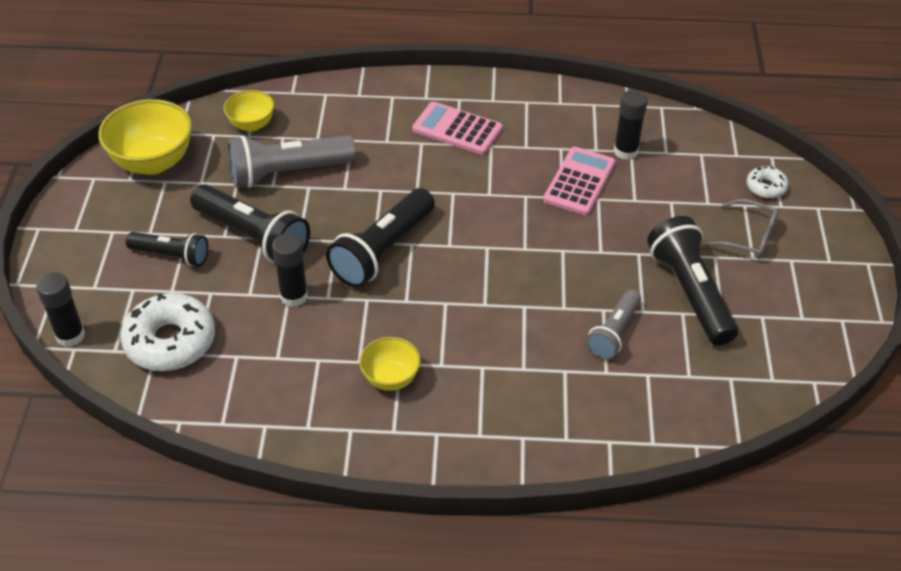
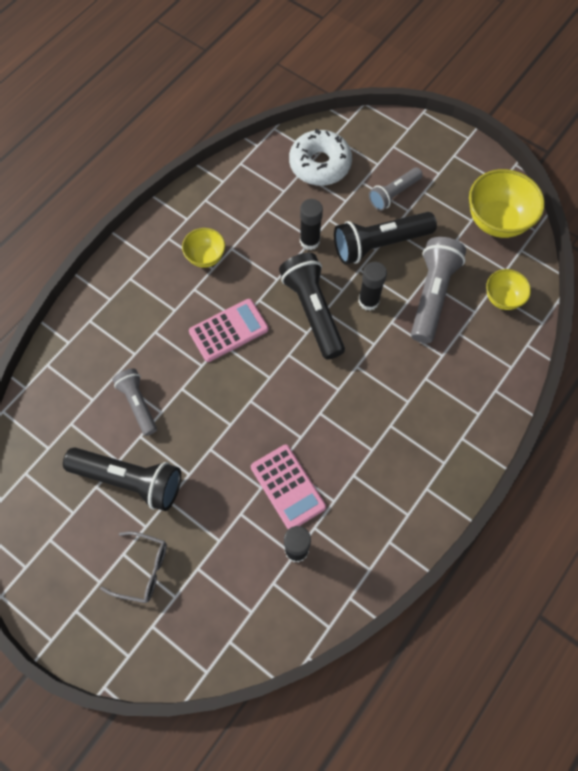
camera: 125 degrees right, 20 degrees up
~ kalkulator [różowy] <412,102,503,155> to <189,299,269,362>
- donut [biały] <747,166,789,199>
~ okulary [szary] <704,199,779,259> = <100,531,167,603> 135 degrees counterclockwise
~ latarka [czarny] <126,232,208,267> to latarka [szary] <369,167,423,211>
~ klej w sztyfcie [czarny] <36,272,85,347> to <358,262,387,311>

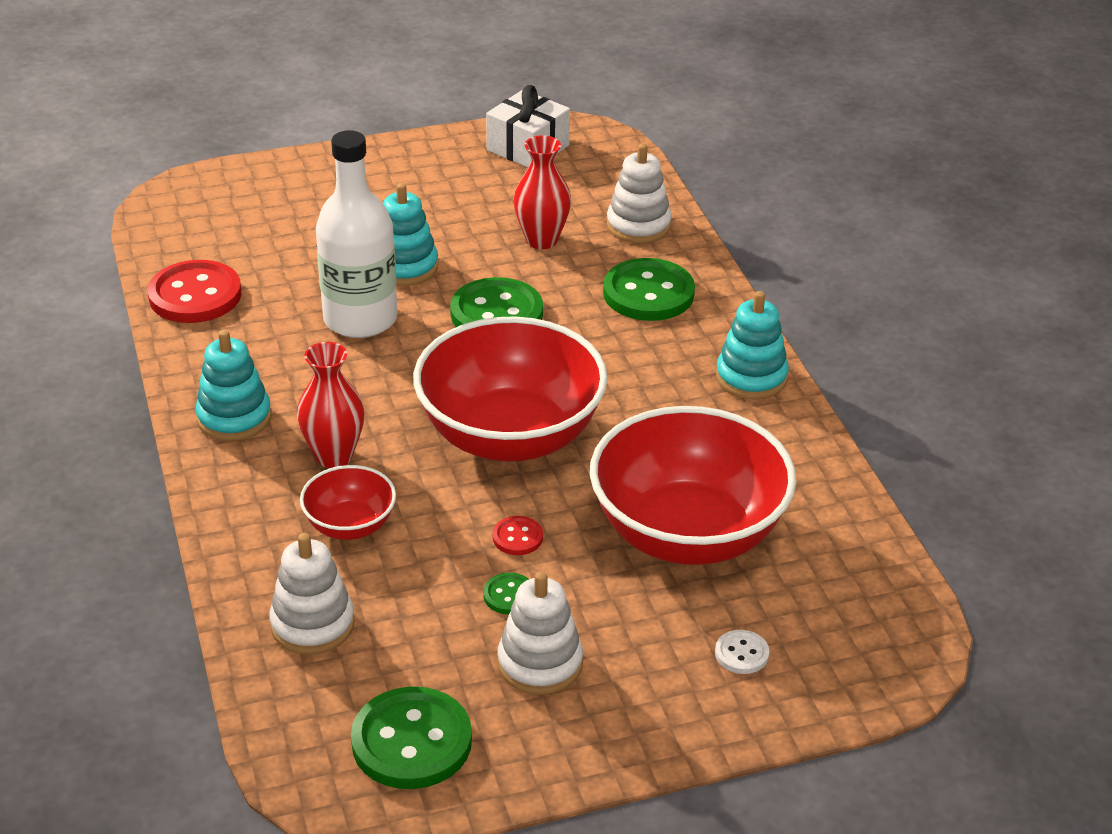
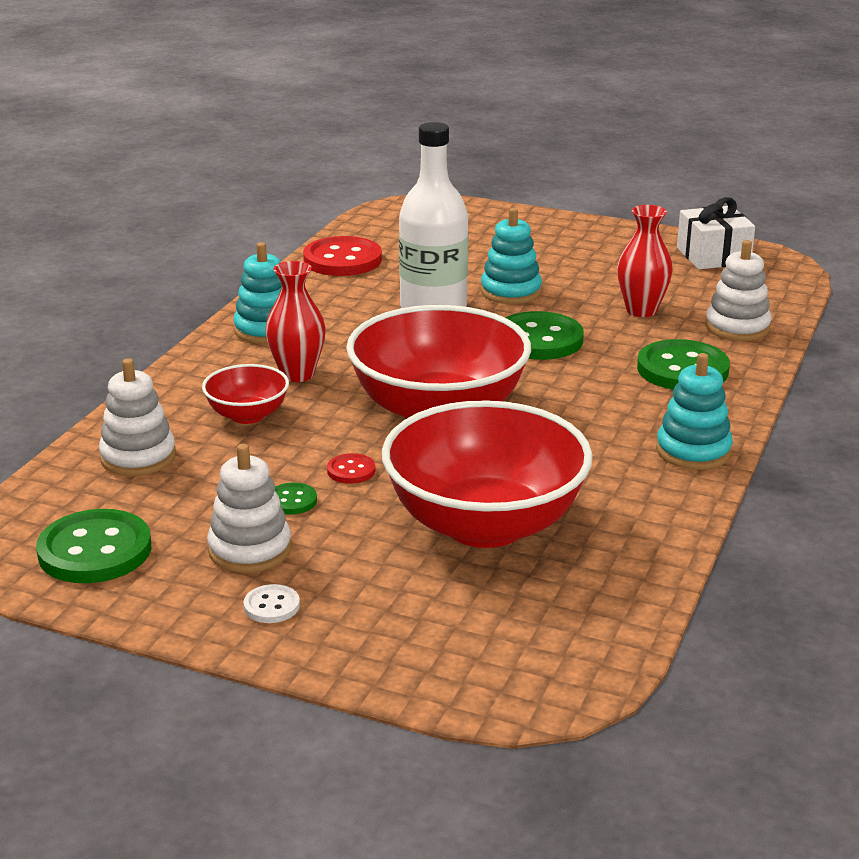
camera: 40 degrees right, 10 degrees down
~ guzik [biały] <715,630,769,674> to <244,584,300,623>

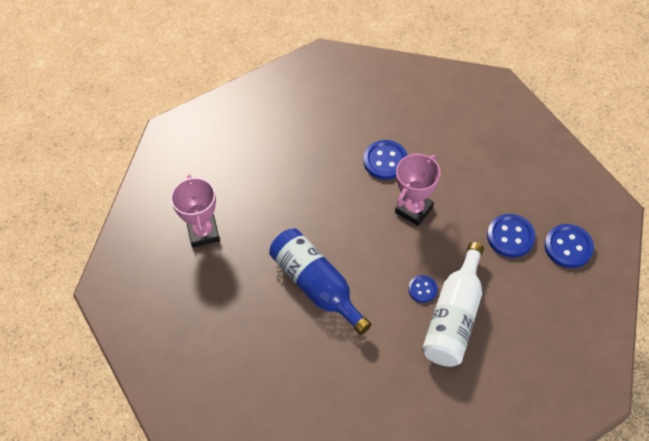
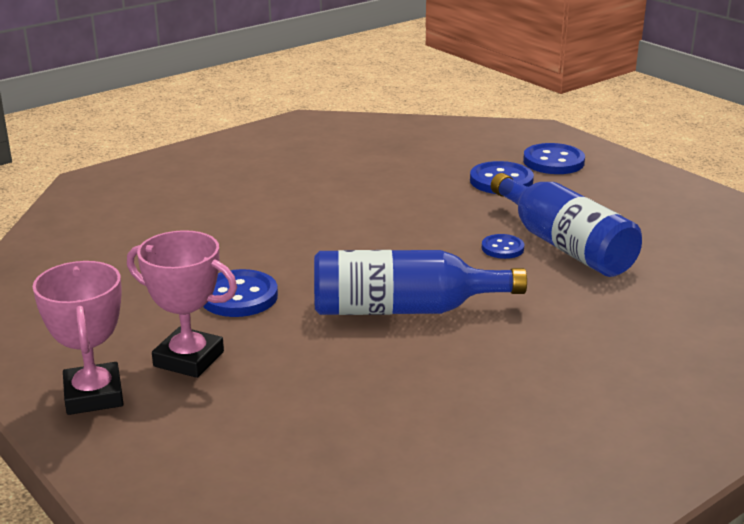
camera: 55 degrees left, 30 degrees down
~ guzik [niebieski] <364,140,408,180> to <203,269,278,317>
~ puchar [różowy] <395,154,440,226> to <33,261,124,415>
~ butelka [biały] <422,242,484,367> to butelka [niebieski] <491,173,642,277>

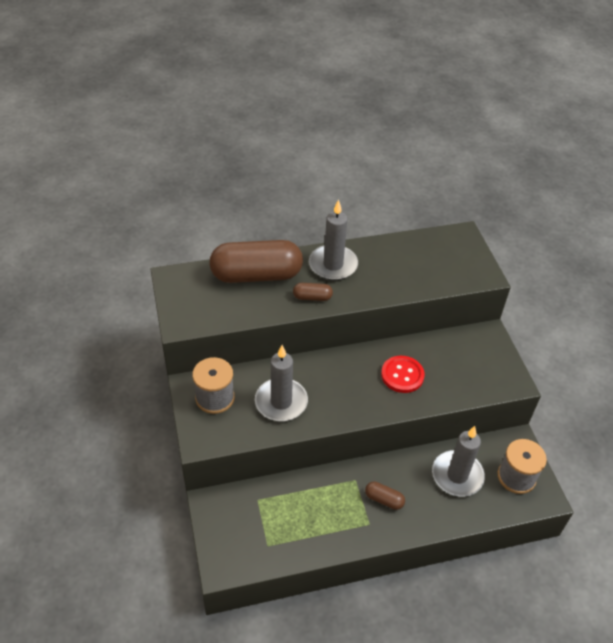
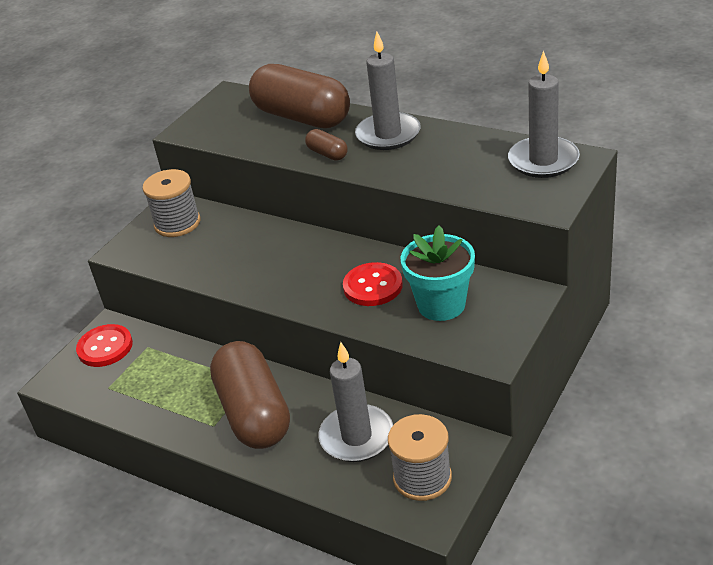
camera: 50 degrees right, 10 degrees down
~ świeca [szary] <255,345,308,421> to <508,51,580,178>
~ kapsułka [brązowy] <365,481,405,510> = <210,341,290,449> x2.36
+ doniczka [turkusowy] <401,225,475,321>
+ guzik [czerwony] <76,324,133,367>

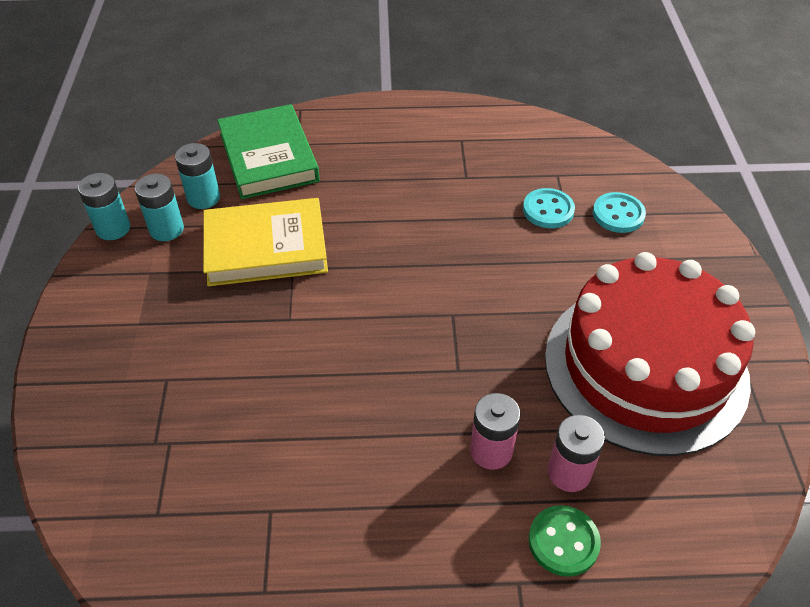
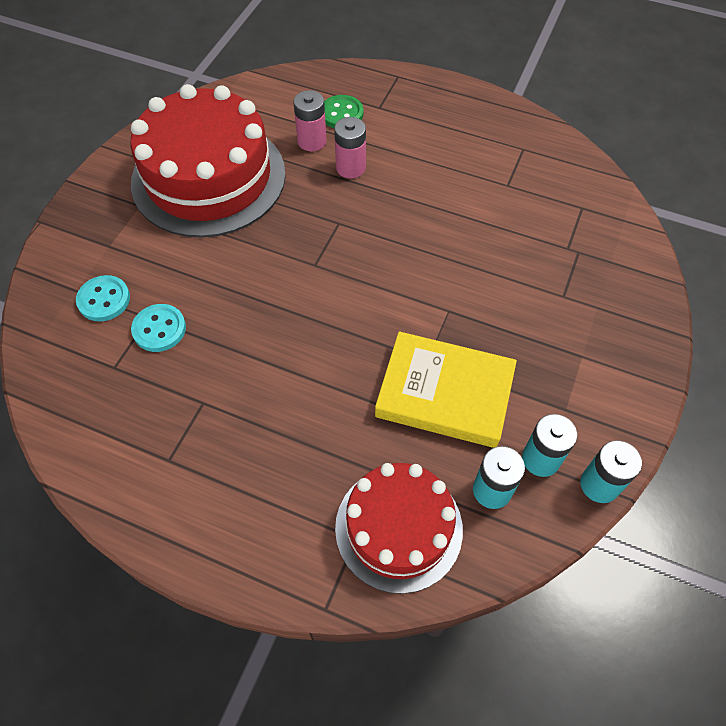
camera: 155 degrees left, 10 degrees up
~ książka [zielony] <217,104,320,199> to tort [czerwony] <335,463,463,594>

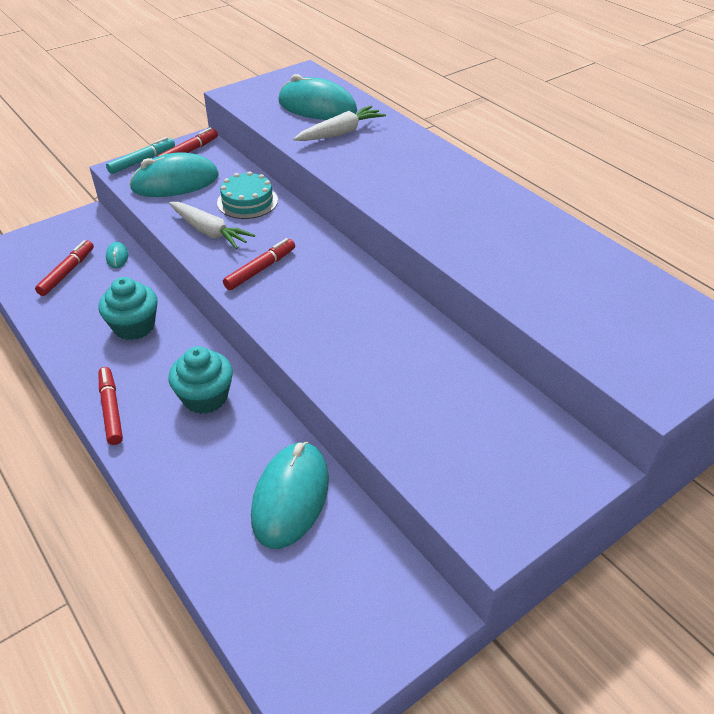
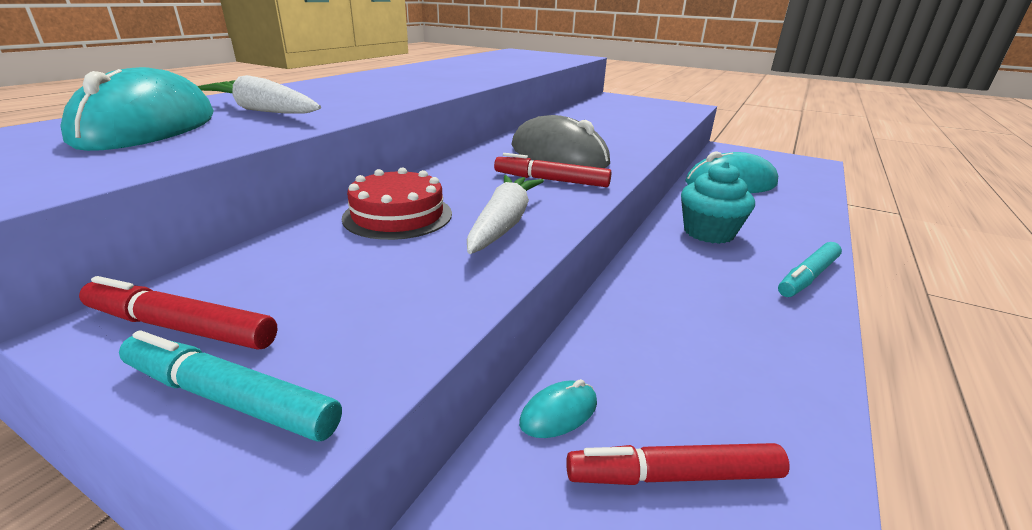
camera: 115 degrees left, 15 degrees down
- myszka [turkusowy] <129,152,219,197>
~ tort [turkusowy] <217,171,278,219> to tort [czerwony] <342,167,452,240>
- muffinka [turkusowy] <99,277,157,340>
~ flamaster [czerwony] <98,367,123,445> to flamaster [turkusowy] <778,242,842,297>
+ myszka [szary] <511,115,610,168>

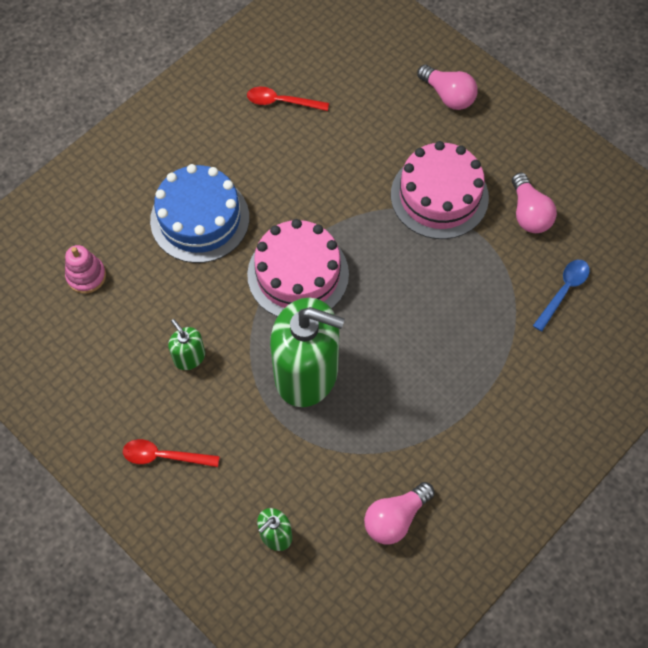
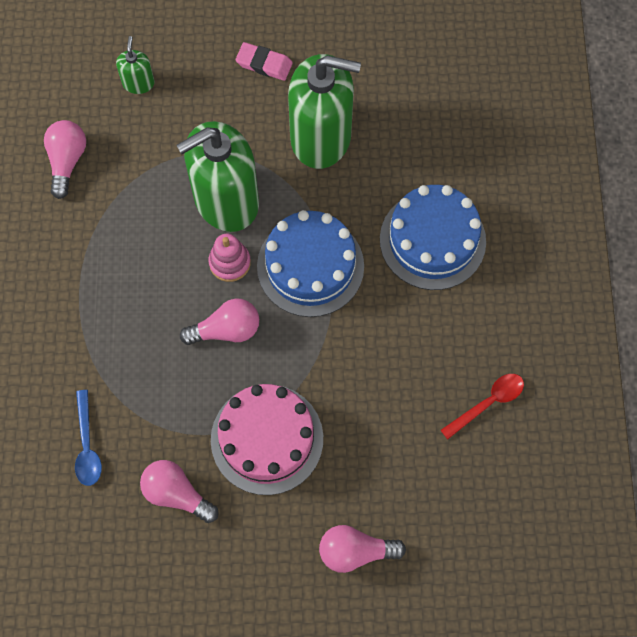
camera: 135 degrees right, 5 degrees up
~ tort [różowy] <247,219,349,317> to tort [niebieski] <257,210,364,317>
~ zabawka nakładanka [różowy] <65,245,106,294> to <209,234,251,282>
~ dozownik mydła [zielony] <168,319,205,370> = <288,54,361,169> x2.28
~ łyżka [czerwony] <123,439,220,467> to gumka do mazania [różowy] <236,42,293,81>
+ żarówka [różowy] <180,299,259,345>

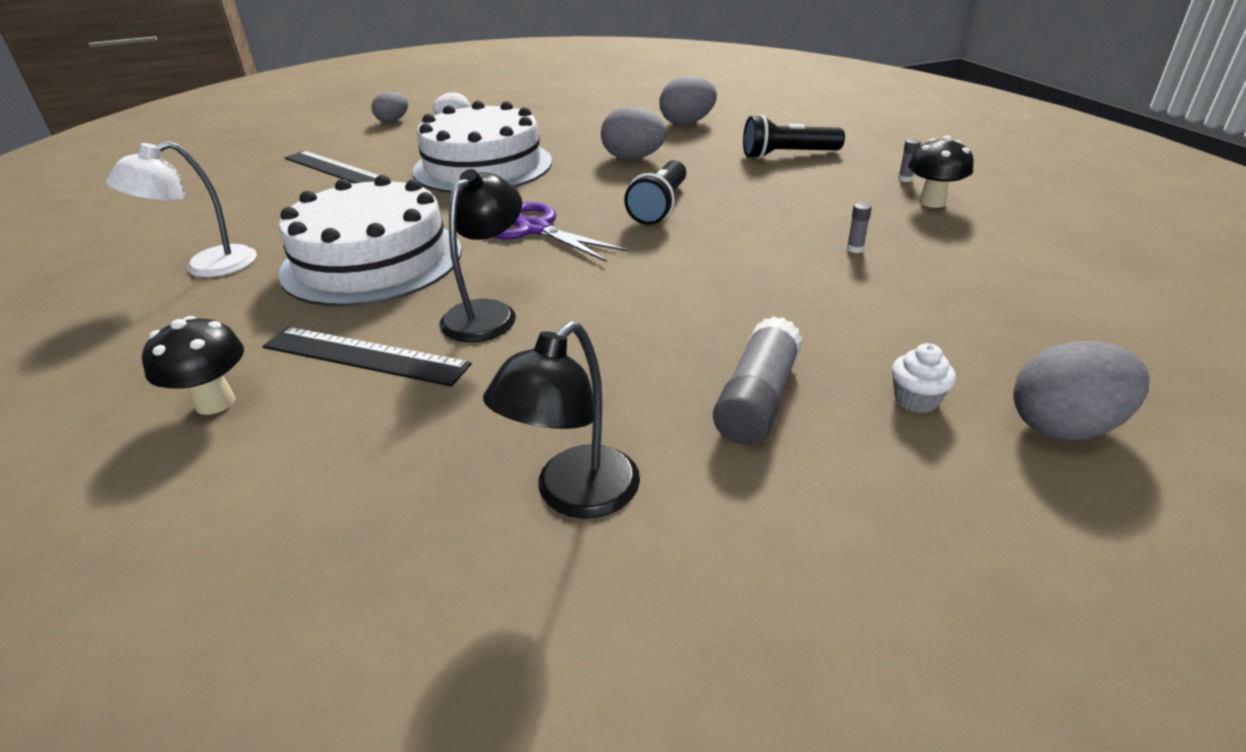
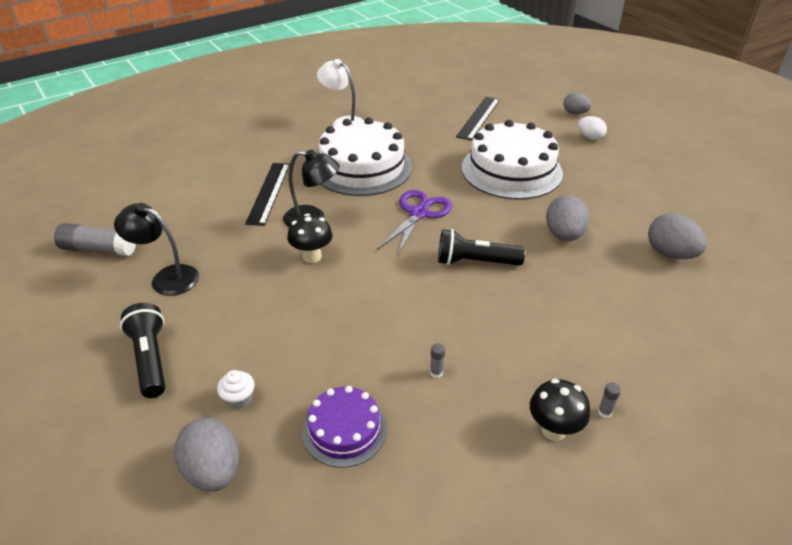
camera: 75 degrees right, 5 degrees up
~ latarka [czarny] <743,115,845,159> to <120,303,166,398>
~ grzyb [czarny] <142,316,244,415> to <287,214,333,263>
~ klej w sztyfcie [szary] <713,316,802,445> to <54,223,136,256>
+ tort [fioletowy] <302,386,387,468>

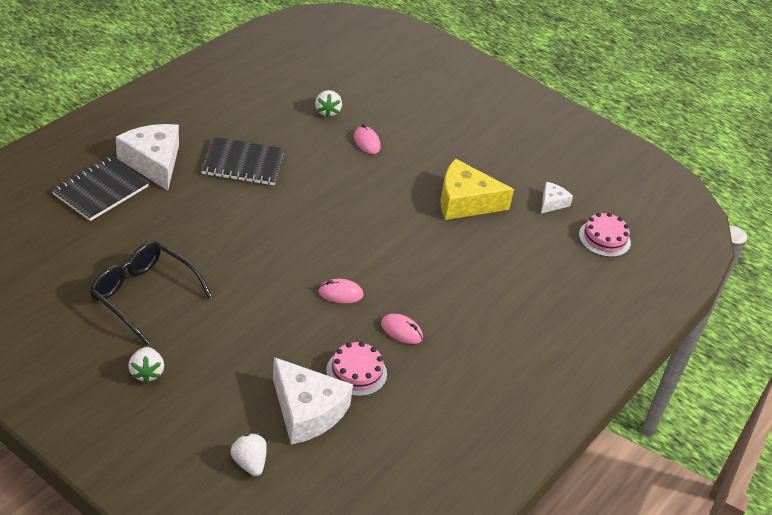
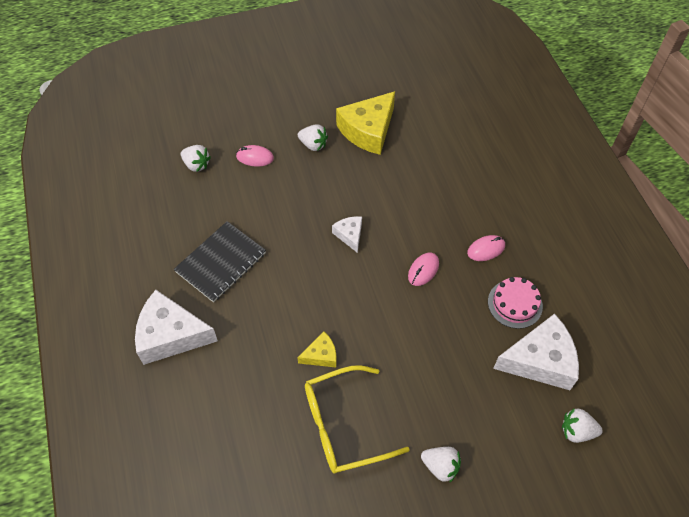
camera: 50 degrees left, 15 degrees up
- zeszyt [czarny] <52,156,149,221>
~ ser [biały] <541,182,573,214> to <332,216,362,253>
- tort [różowy] <579,213,631,257>
~ okulary [czarny] <90,241,212,345> to okulary [żółty] <305,365,410,474>
+ truskawka [biały] <298,124,328,151>
+ ser [żółty] <297,331,336,367>

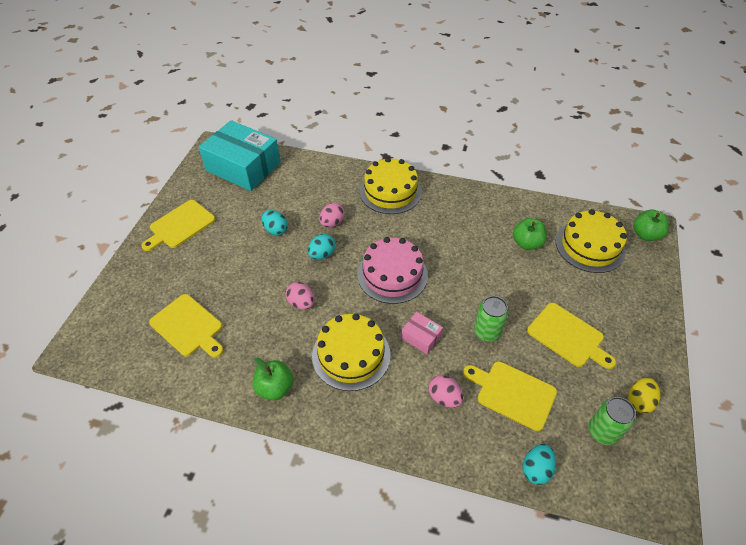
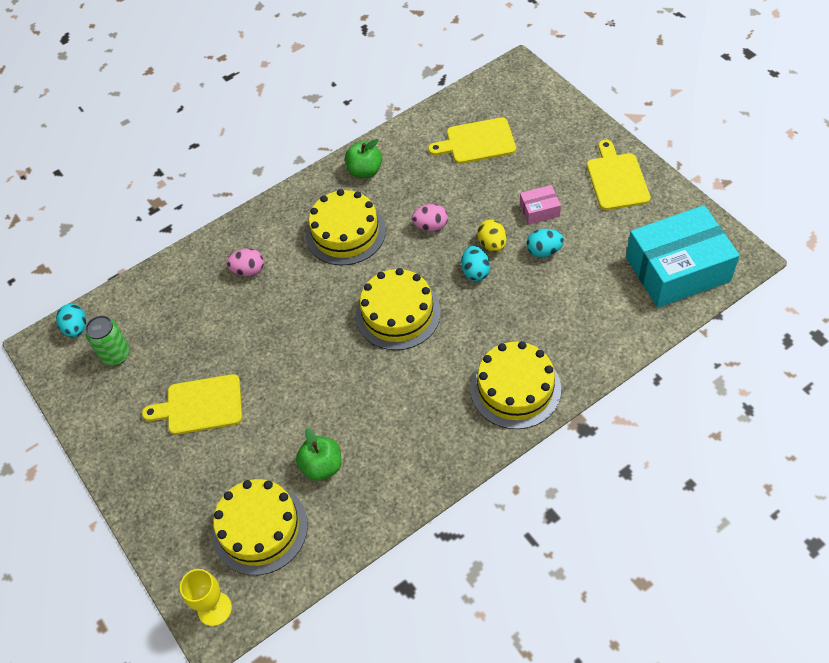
camera: 135 degrees right, 5 degrees up
- jajko [różowy] <319,203,345,227>
~ jabłko [zielony] <633,209,669,241> to kielich [żółty] <180,569,232,626>
~ tort [różowy] <357,237,428,304> to tort [żółty] <356,268,441,350>
- puszka [zielony] <474,296,508,342>
~ pudełko [różowy] <401,312,443,354> to <520,185,561,225>
- deska do krojenia [żółty] <463,361,557,431>
~ jajko [żółty] <628,378,661,414> to <477,219,507,252>
~ jajko [turkusowy] <523,444,556,485> to <56,304,86,338>

